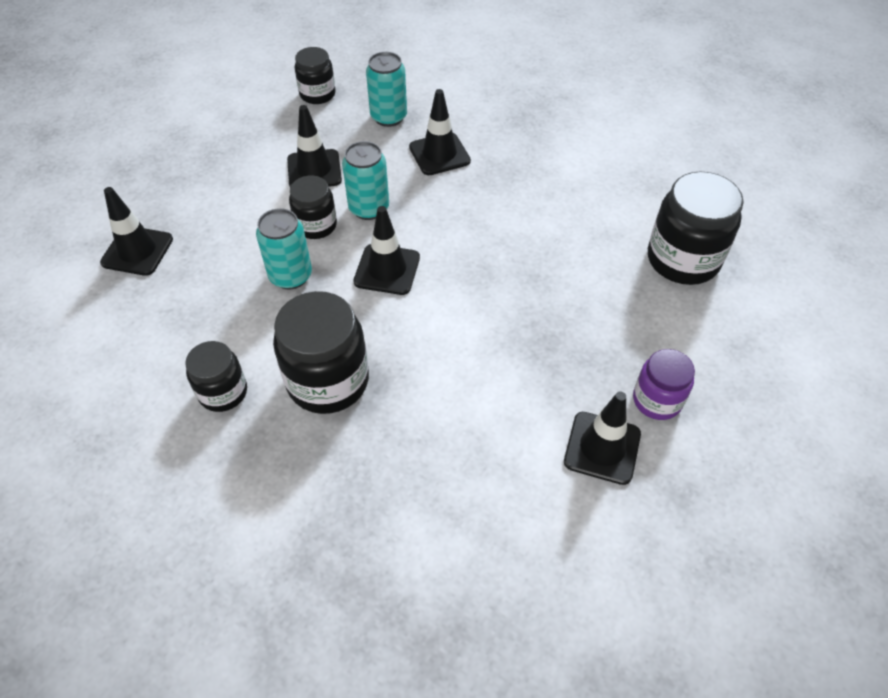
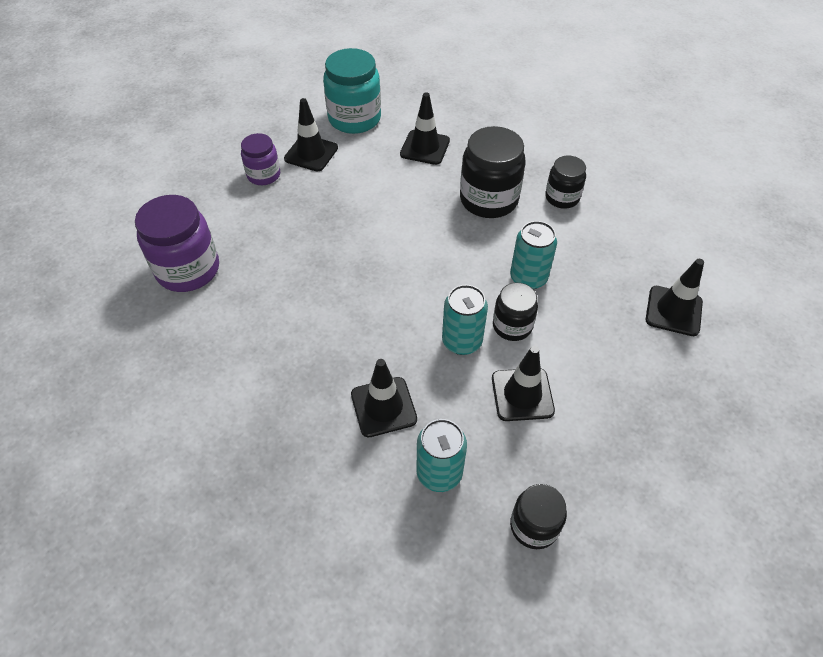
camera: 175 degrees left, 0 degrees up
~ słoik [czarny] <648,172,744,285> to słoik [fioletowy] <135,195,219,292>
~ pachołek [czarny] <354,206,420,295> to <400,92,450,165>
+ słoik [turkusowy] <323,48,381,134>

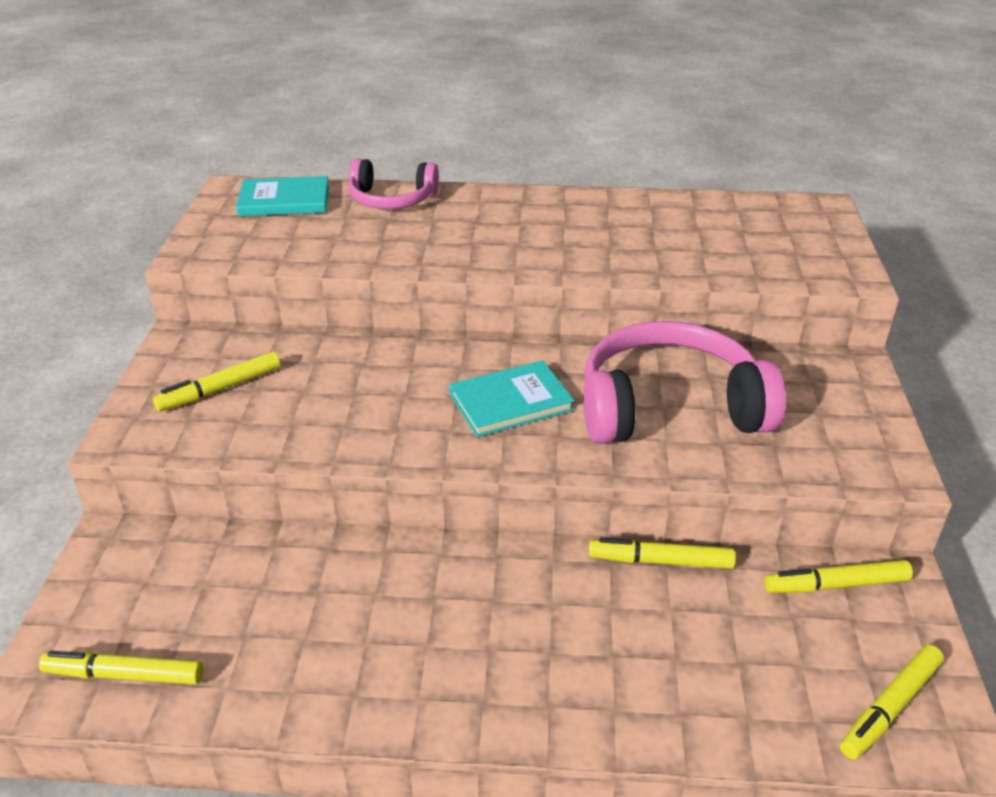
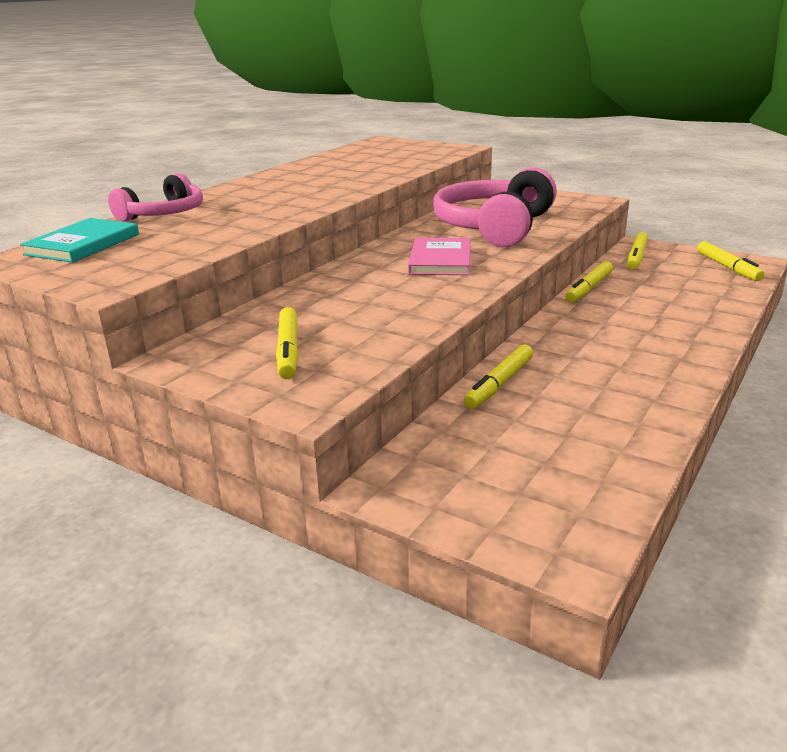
camera: 60 degrees left, 10 degrees down
~ książka [turkusowy] <449,360,574,437> to książka [różowy] <408,238,471,275>
~ flamaster [żółty] <39,651,203,684> to <463,344,533,409>

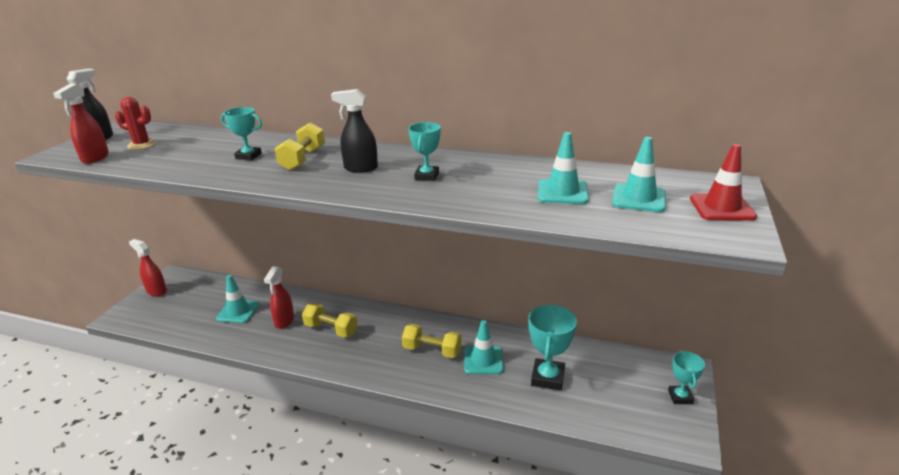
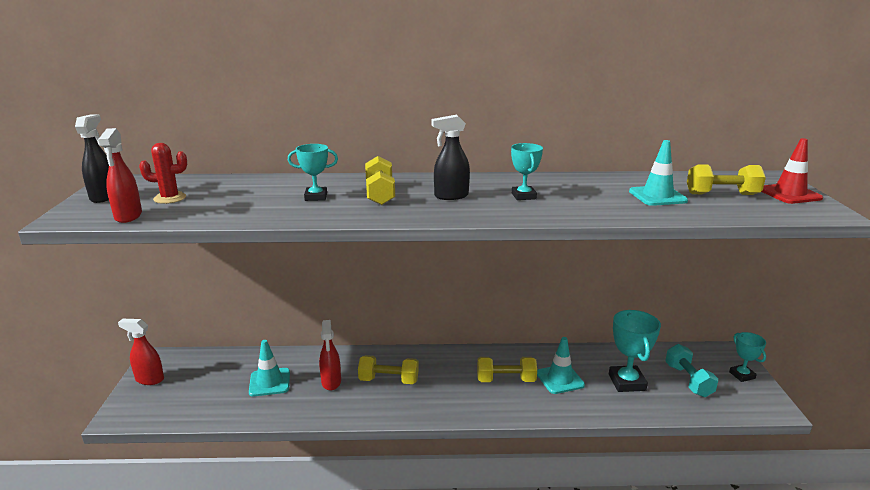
camera: 20 degrees left, 5 degrees down
~ pachołek [turkusowy] <612,137,666,212> to hantel [żółty] <687,164,766,195>
+ hantel [turkusowy] <665,344,718,397>

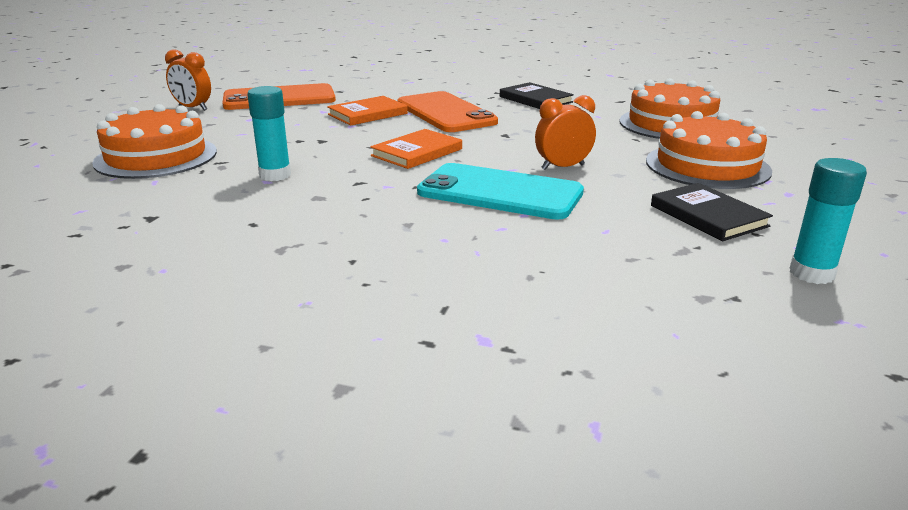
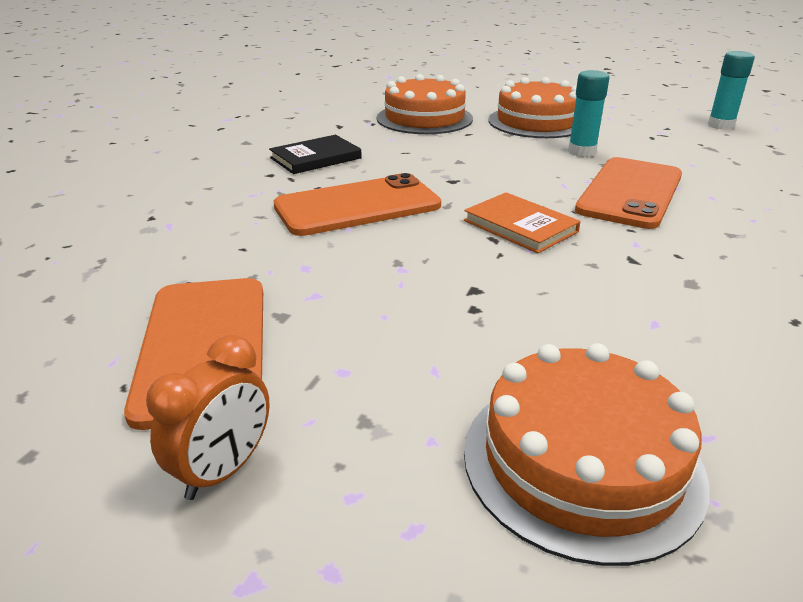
camera: 85 degrees left, 5 degrees up
~ klej w sztyfcie [turkusowy] <247,86,291,181> to <568,70,610,157>
- budzik [pomarańczowy] <535,95,596,170>
- książka [pomarańczowy] <327,96,408,126>
~ telefon [turkusowy] <417,163,584,220> to telefon [pomarańczowy] <575,157,682,229>
- książka [czarny] <651,183,773,241>

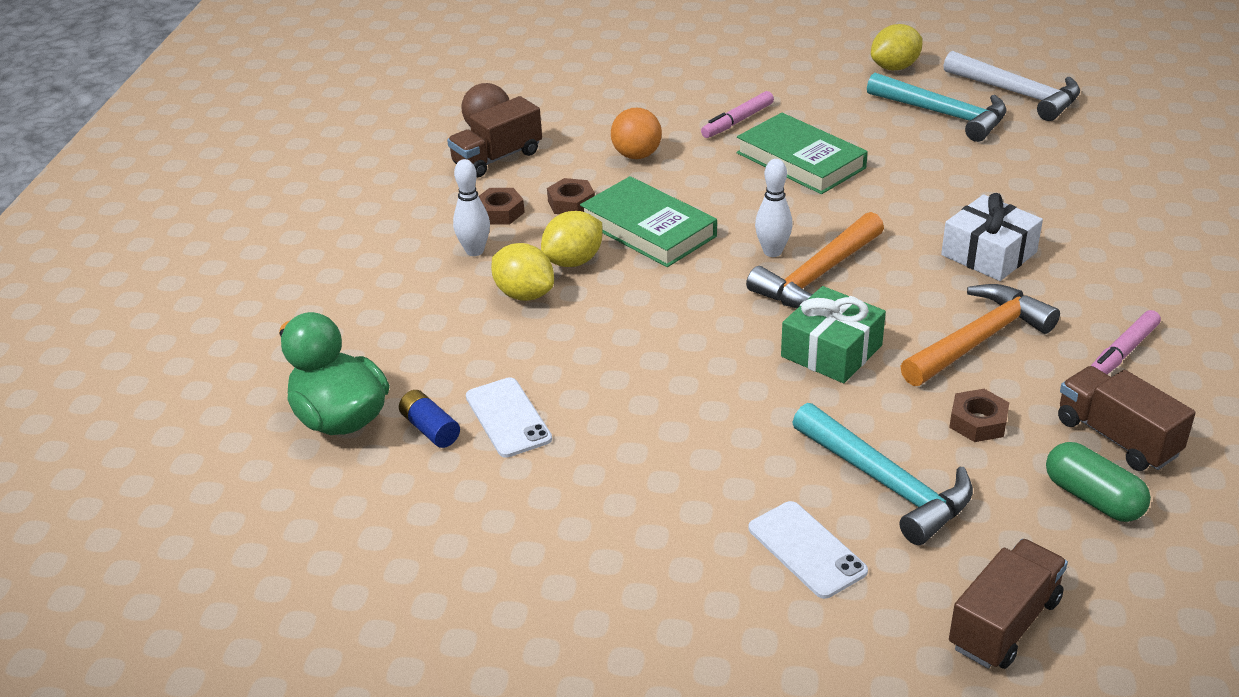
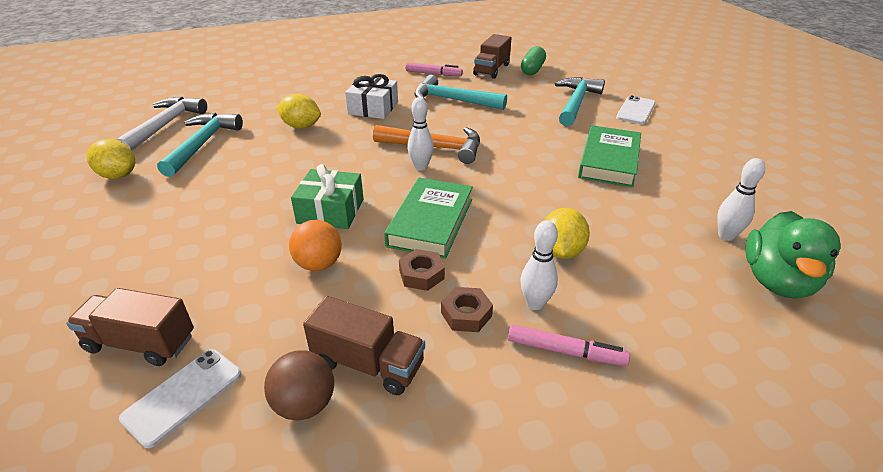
camera: 120 degrees left, 0 degrees up
~ flamaster [różowy] <701,91,774,138> to <508,324,630,366>
~ książka [zielony] <737,112,868,194> to <578,125,641,187>
~ cytryna [żółty] <541,211,602,267> to <276,94,321,129>
~ młotek [pomarańczowy] <900,284,1060,386> to młotek [turkusowy] <414,75,507,110>
~ prezent [zielony] <781,286,886,383> to <291,164,364,229>
~ telefon [biały] <466,377,552,458> to <119,349,242,448>
- nakrętka [brązowy] <949,389,1009,442>
~ bateria [niebieski] <399,390,460,448> to kręgiel [biały] <717,158,765,241>
~ ciężarówka [brązowy] <949,539,1068,669> to <66,288,194,366>

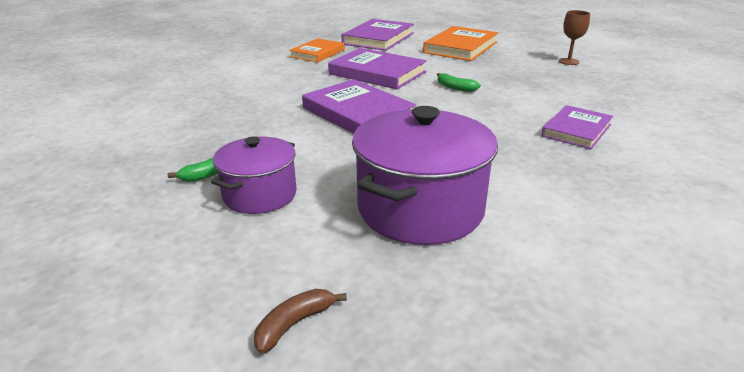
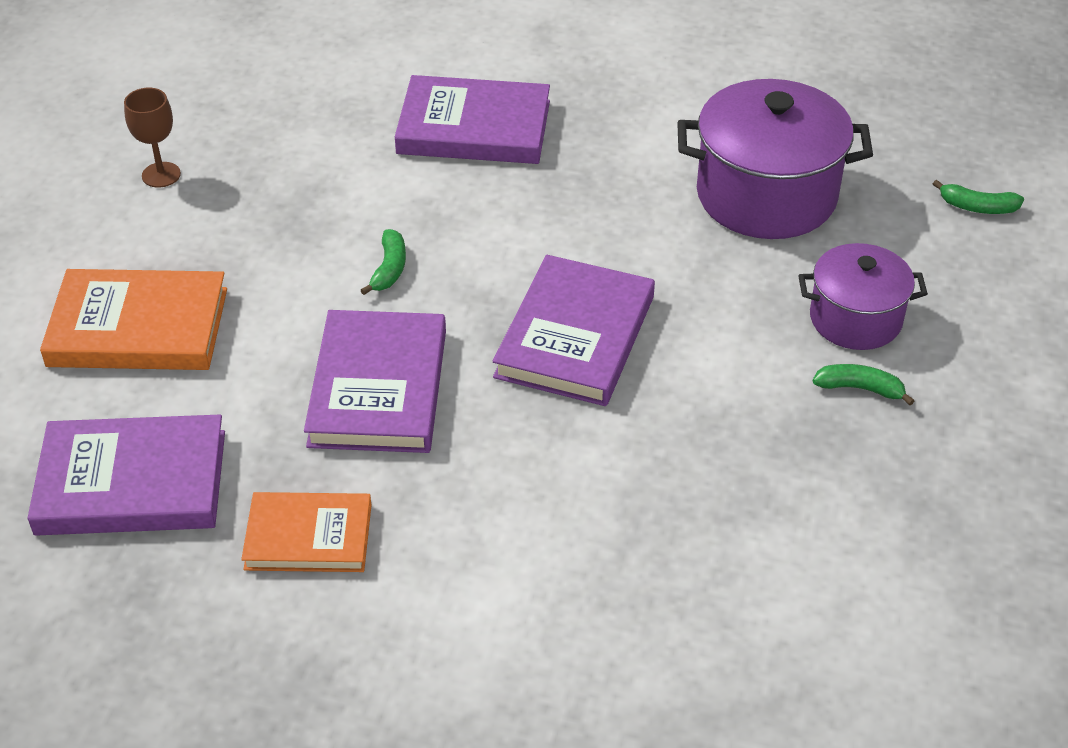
camera: 120 degrees left, 15 degrees up
~ książka [fioletowy] <541,105,613,149> = <395,75,550,164> x1.53
~ banan [brązowy] <254,289,347,354> to banan [zielony] <933,180,1024,214>

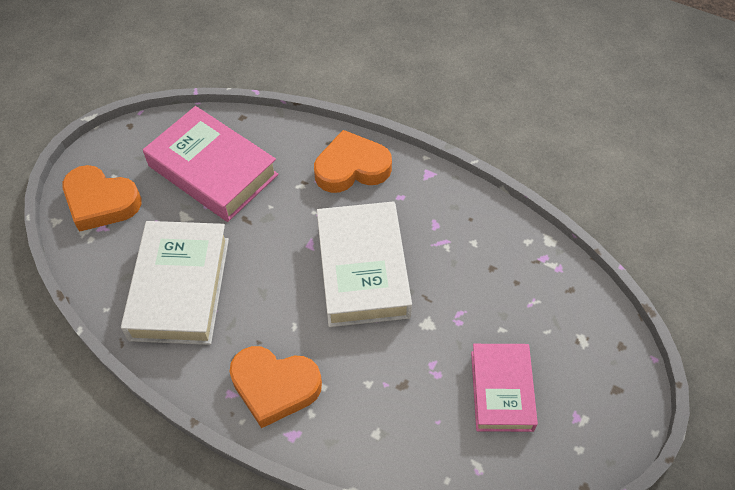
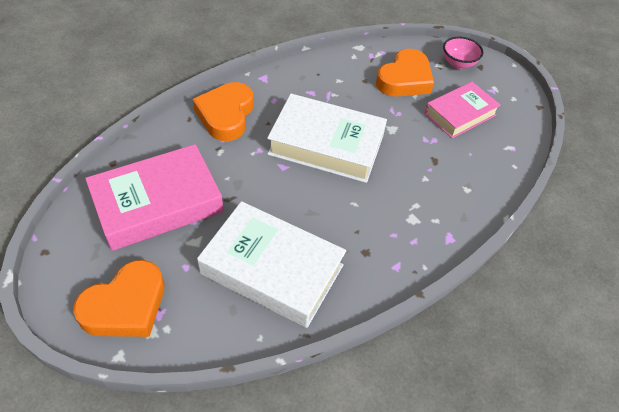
camera: 70 degrees left, 5 degrees down
~ książka [różowy] <471,344,538,432> = <424,82,501,139> 60 degrees counterclockwise
~ serce [pomarańczowy] <229,346,322,428> to <376,49,434,97>
+ miska [różowy] <443,37,484,69>

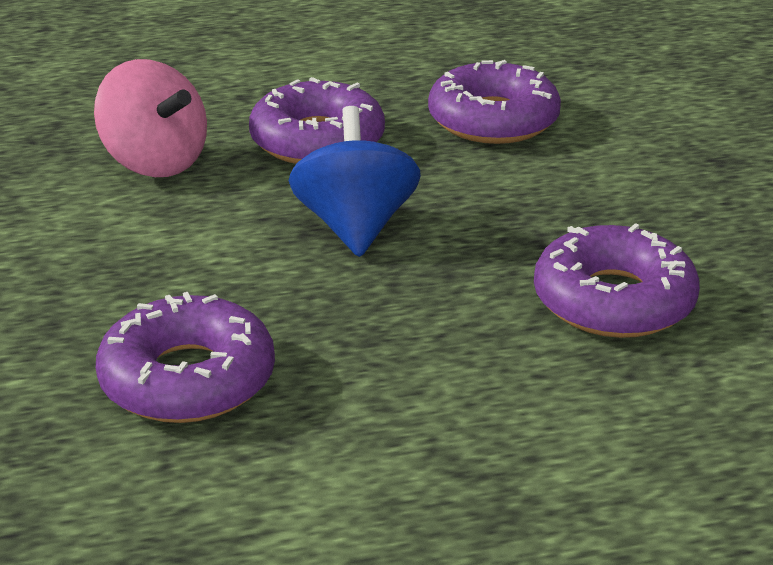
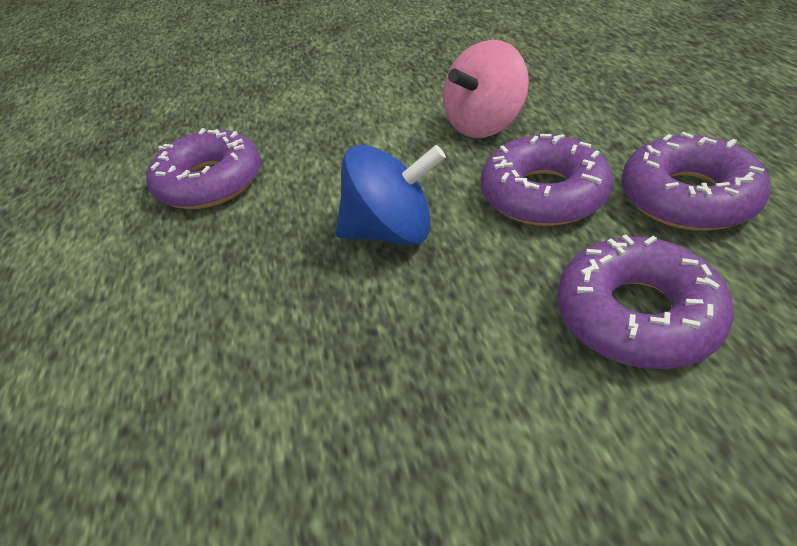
camera: 95 degrees right, 10 degrees up
~ donut [fioletowy] <534,223,700,338> to <621,132,771,231>

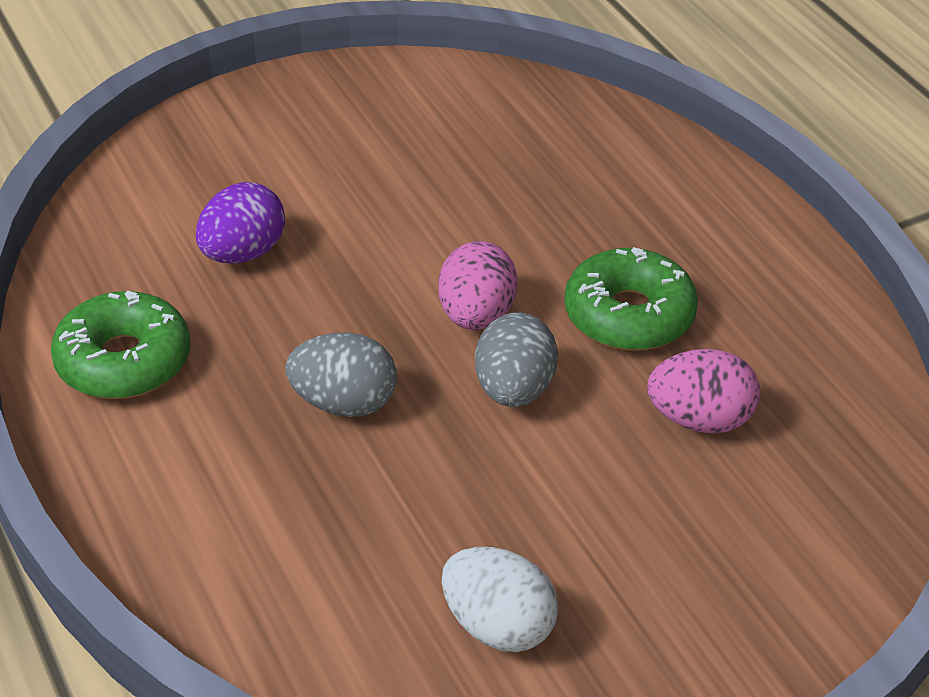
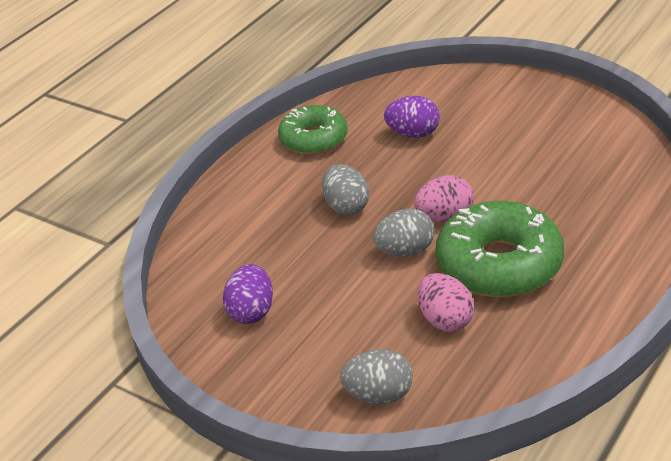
camera: 65 degrees right, 5 degrees down
~ donut [zielony] <565,247,698,351> = <436,201,564,298> x1.55
~ jajko [biały] <442,547,558,652> to jajko [fioletowy] <223,264,273,324>
+ jajko [szary] <340,349,413,404>

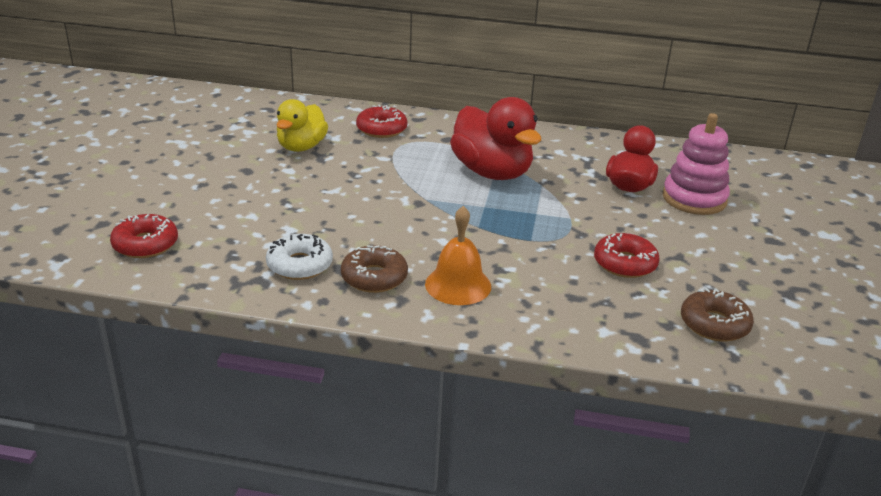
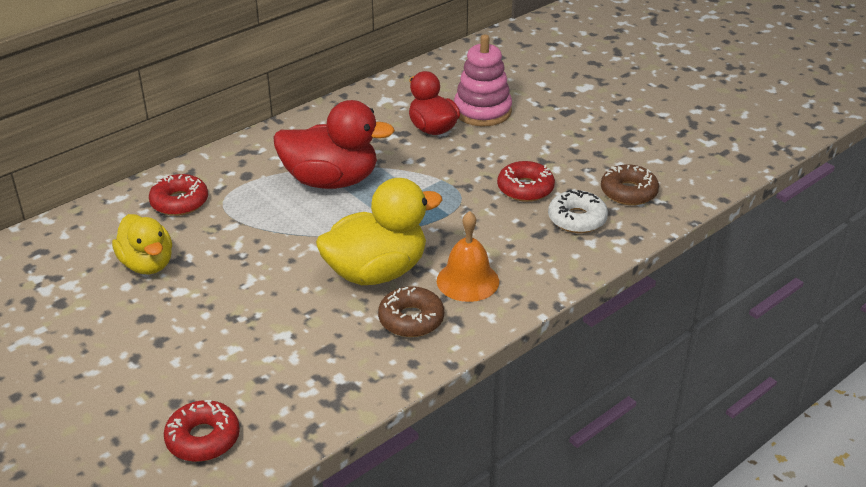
camera: 50 degrees left, 5 degrees up
~ donut [biały] <266,234,333,280> to <548,190,608,233>
+ kaczka [żółty] <316,178,442,285>

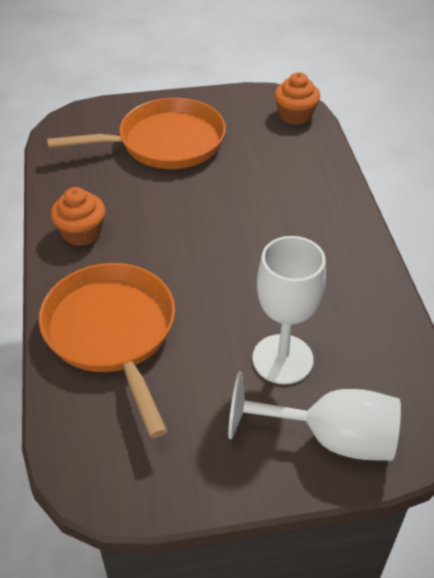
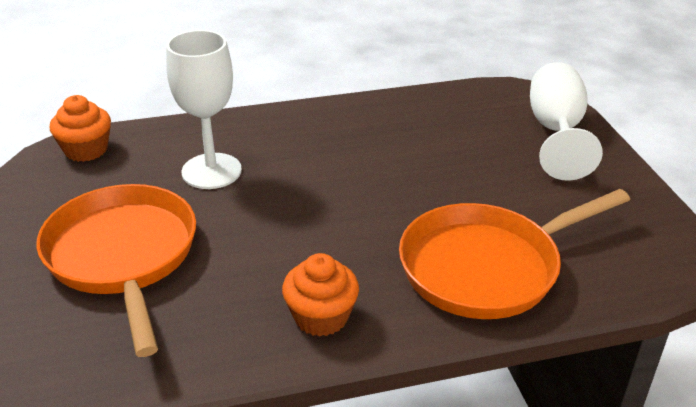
camera: 95 degrees left, 10 degrees down
~ kielich [biały] <252,236,326,384> to <166,30,242,189>

